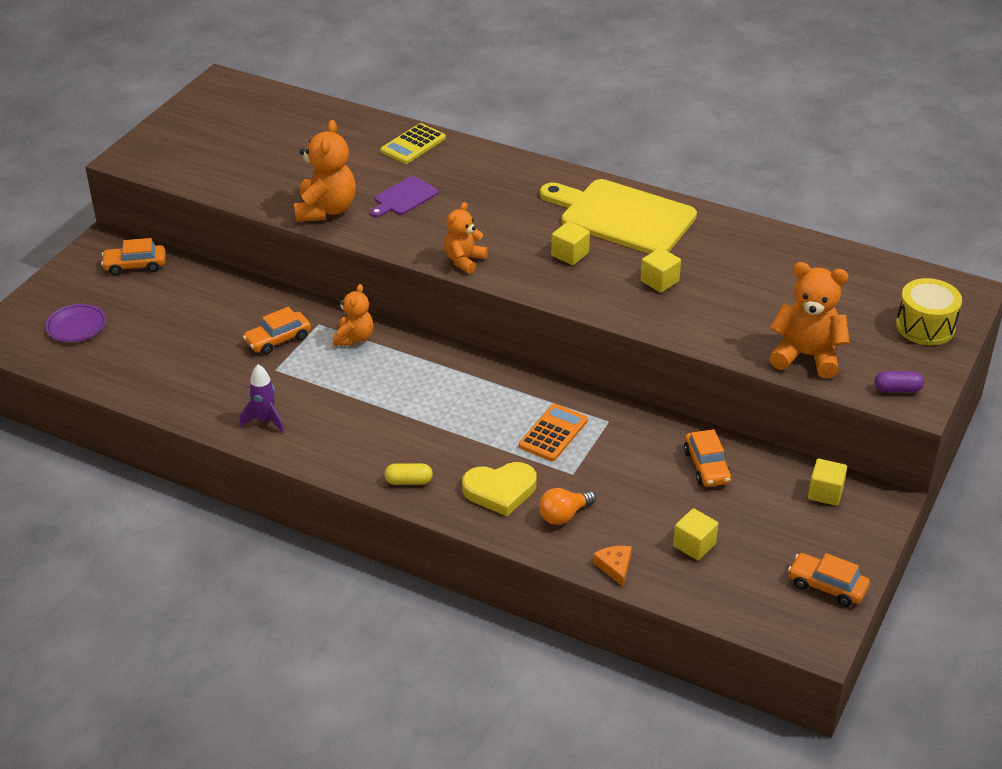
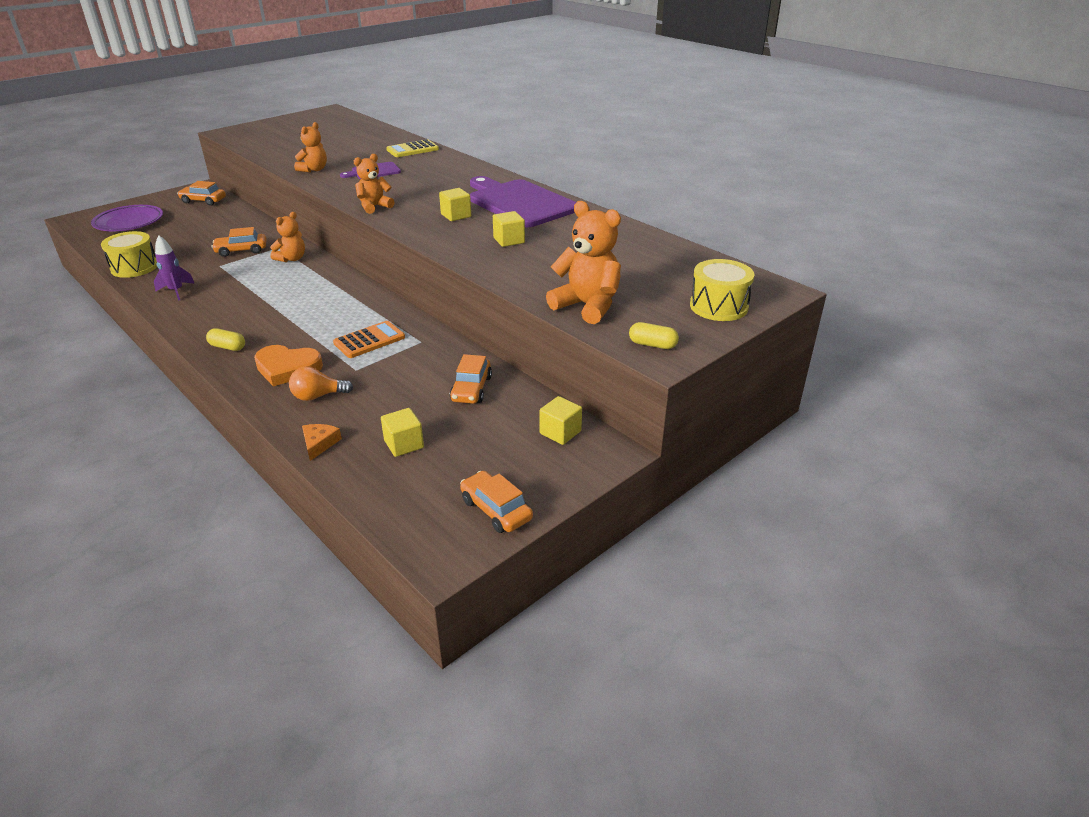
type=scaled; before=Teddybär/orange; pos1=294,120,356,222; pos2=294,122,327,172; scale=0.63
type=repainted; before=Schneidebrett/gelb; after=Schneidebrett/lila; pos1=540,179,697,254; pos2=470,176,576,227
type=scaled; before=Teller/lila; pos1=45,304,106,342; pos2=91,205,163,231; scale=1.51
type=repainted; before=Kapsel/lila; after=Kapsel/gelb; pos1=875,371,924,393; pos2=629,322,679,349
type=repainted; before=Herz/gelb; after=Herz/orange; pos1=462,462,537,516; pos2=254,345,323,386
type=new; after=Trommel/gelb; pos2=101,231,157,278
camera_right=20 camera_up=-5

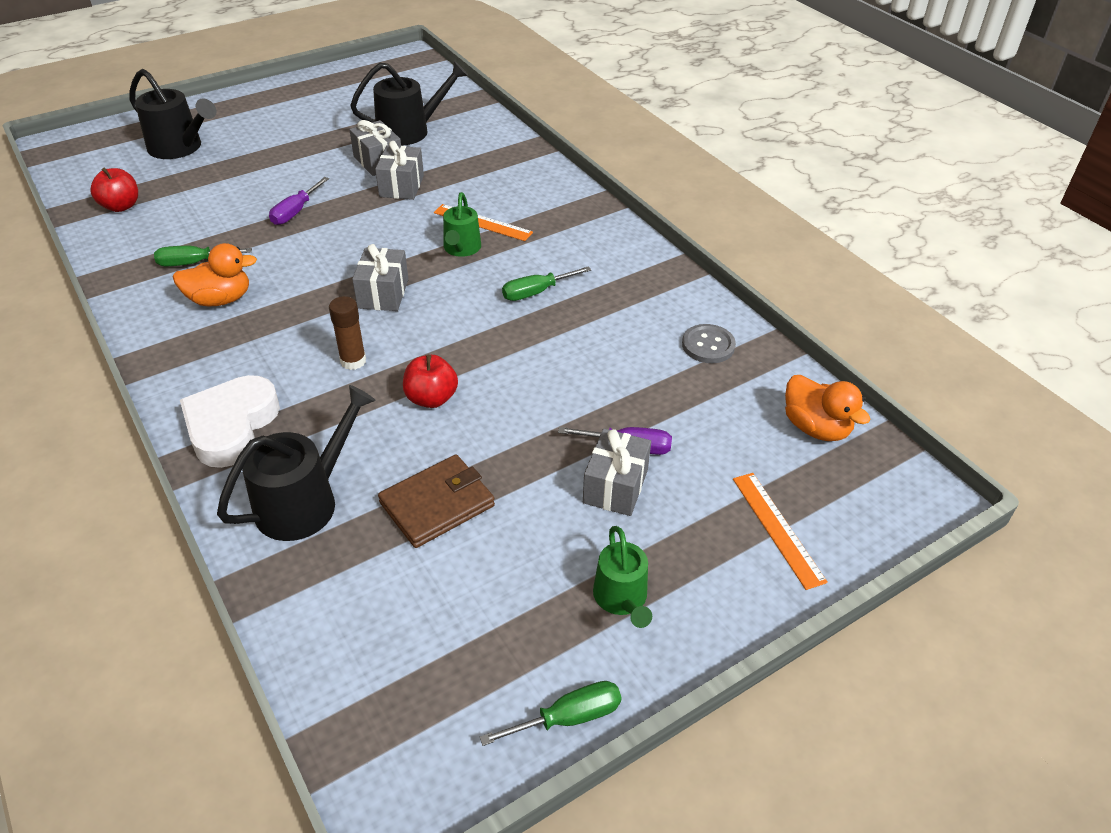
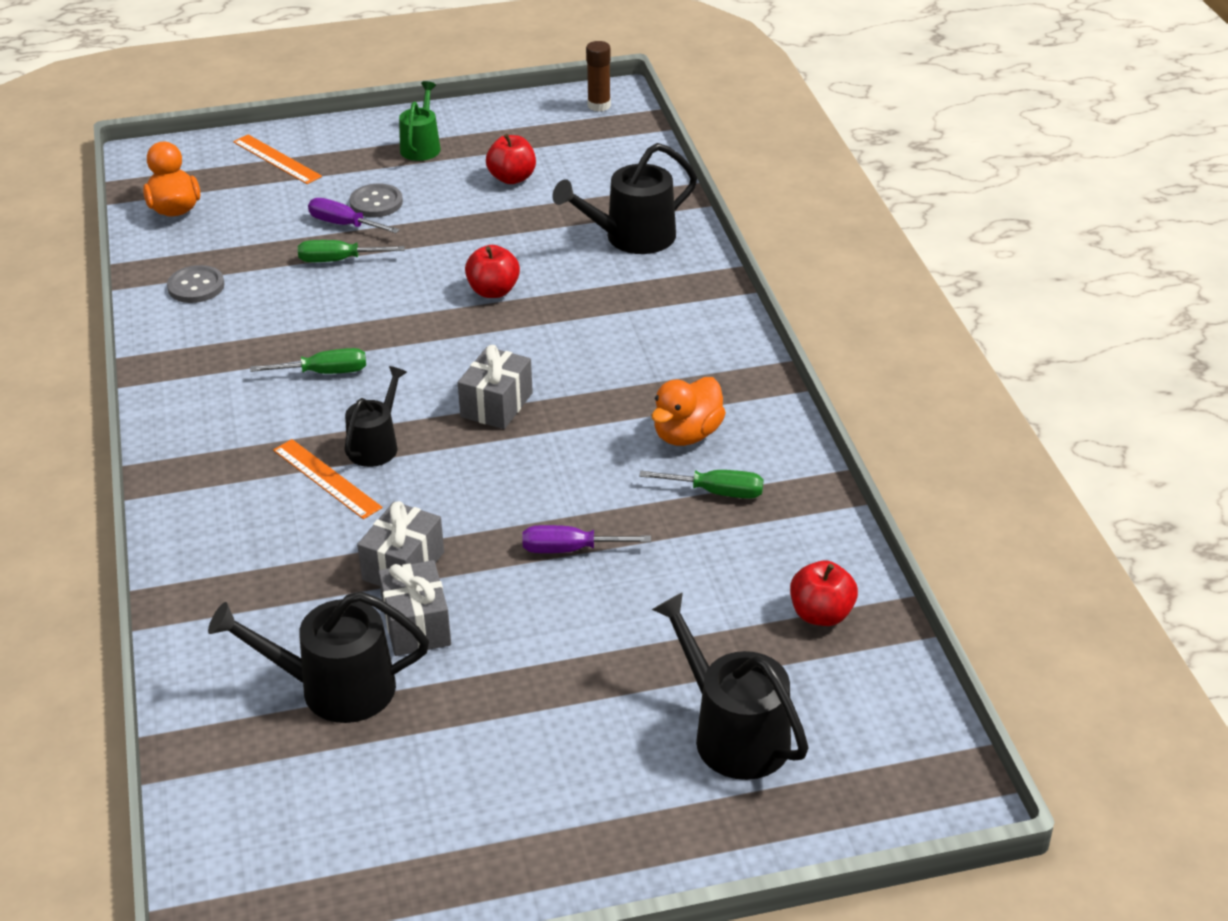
type=rotated; before=Schraubenzieher/lila; pos1=269,177,329,225; pos2=522,525,651,553; turn=-135
type=repainted; before=Gießkanne/grün; after=Gießkanne/schwarz; pos1=443,192,481,257; pos2=344,366,407,467
type=rotated; before=Ente/orange; pos1=173,243,257,306; pos2=652,377,726,446; turn=-60
type=shifted; before=Klebestift/braun; pos1=329,296,366,370; pos2=586,41,611,112
type=gone; before=Herz/weiß; pos1=180,375,280,468
type=swapped; before=Geschenk/grau; after=Knopf/grau; pos1=583,429,651,516; pos2=349,184,403,217
type=gone; before=Geldbörse/braun; pos1=378,454,495,548
type=rotated; before=Lineal/orange; pos1=733,473,828,590; pos2=233,134,322,184; turn=-45
type=shifted; before=Schraubenzieher/grün; pos1=480,681,622,746; pos2=298,240,405,262
type=new; after=Apfel/rot; pos2=486,134,536,184
camera_right=-160 camera_up=-5

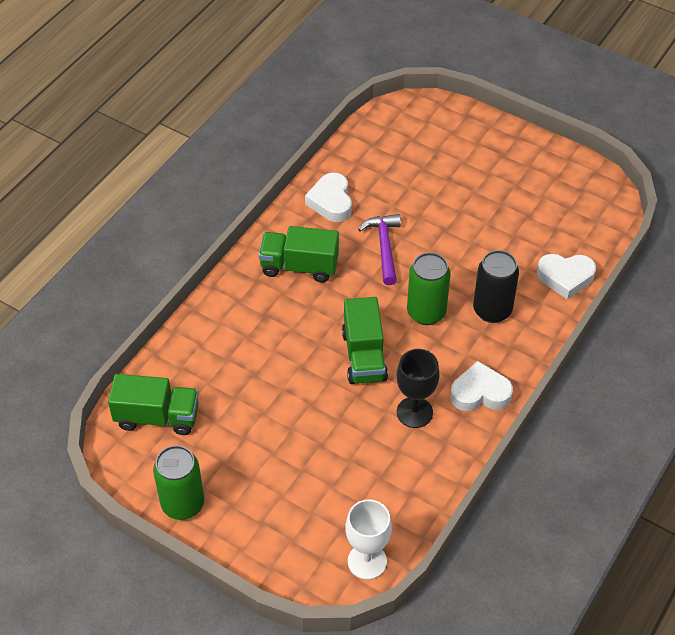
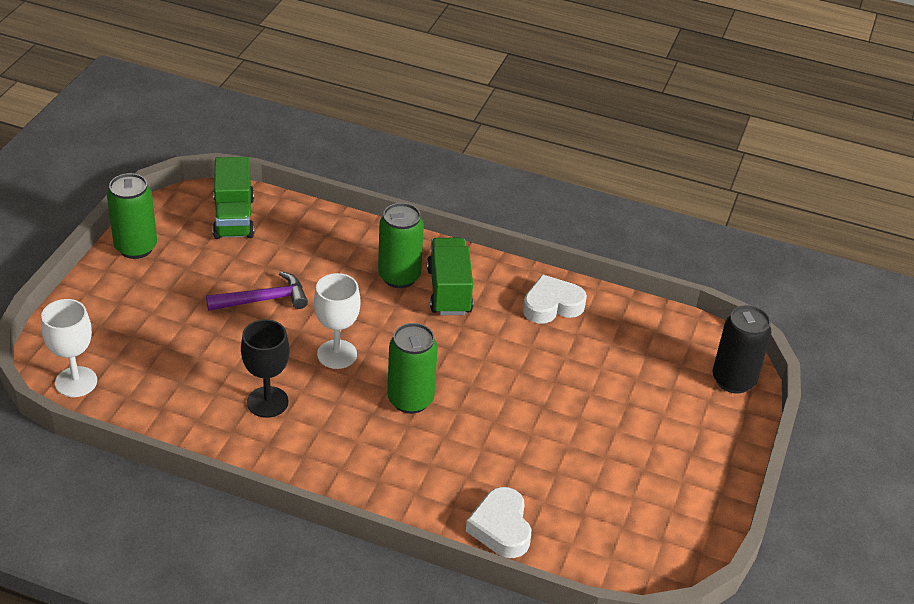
type=shifted; before=Hammer/lila; pos1=358,214,401,285; pos2=206,271,308,311
type=shifted; before=Dose/schwarz; pos1=473,250,519,323; pos2=712,305,772,394
type=swapped; before=Lastwagen/grün; after=Kelch/weiß; pos1=342,297,388,384; pos2=314,273,361,369
type=gone; before=Herz/weiß; pos1=450,361,513,411
type=new; after=Dose/grün; pos2=378,203,424,288
camera_right=75 camera_up=-10

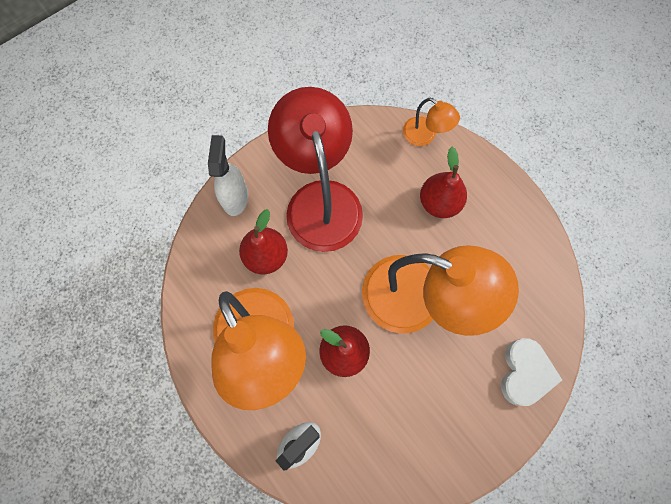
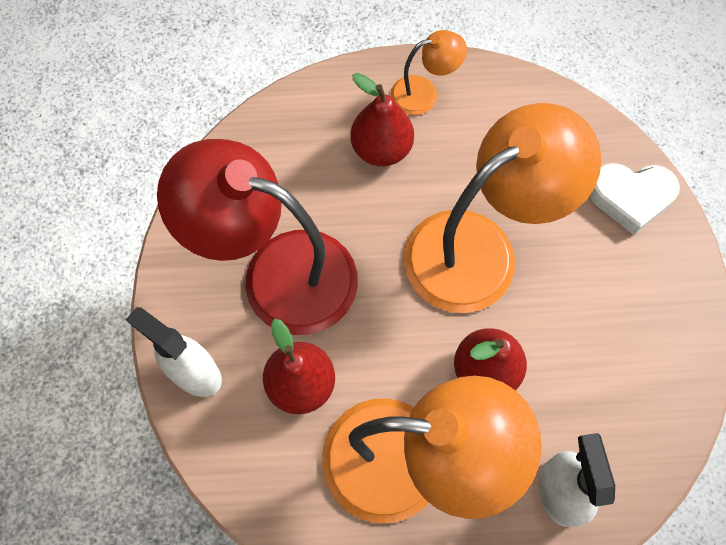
type=shifted; before=Lampe/orange; pos1=403,98,460,146; pos2=391,30,467,115
type=rotated; before=Herz/weiß; pos1=501,338,562,406; pos2=590,163,680,235; turn=135
camera_right=-55 camera_up=-5

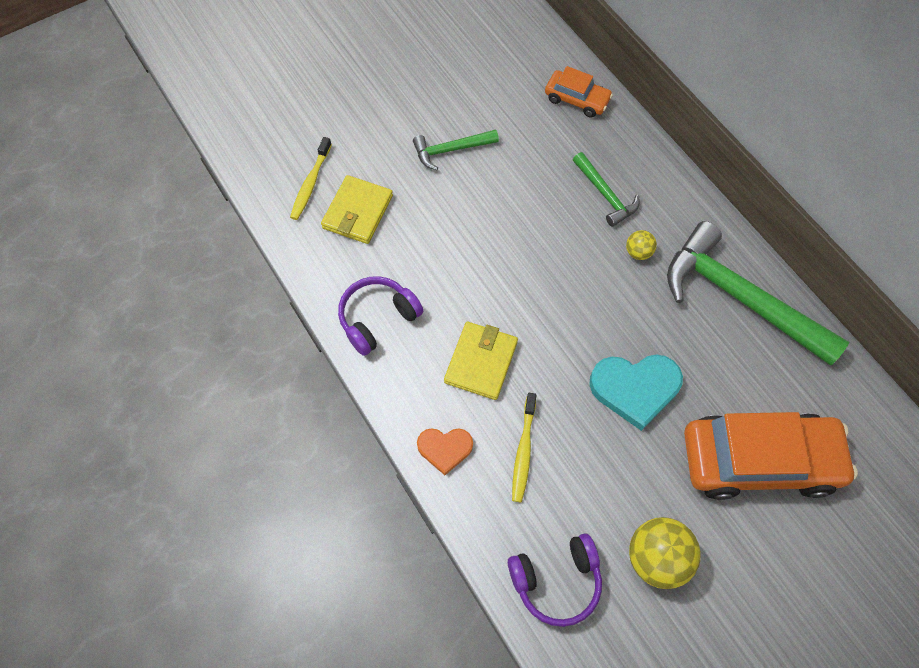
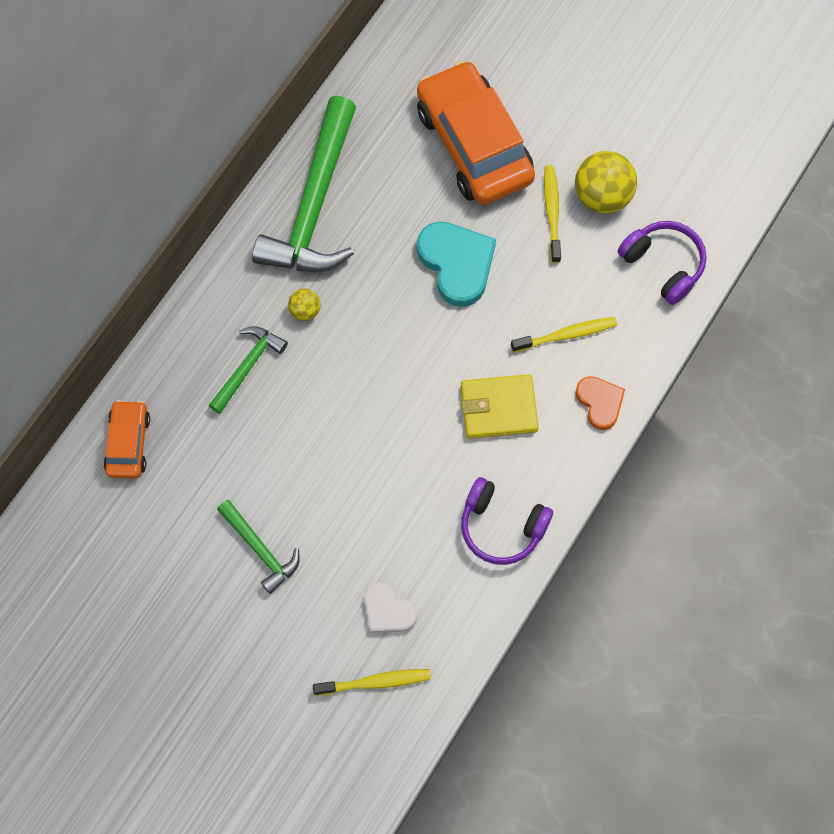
type=swapped; before=Geldbörse/gelb; after=Herz/weiß; pos1=321,175,393,244; pos2=364,582,417,633
type=new; after=Zahnbürste/gelb; pos2=544,165,561,263
camera_right=-115 camera_up=5

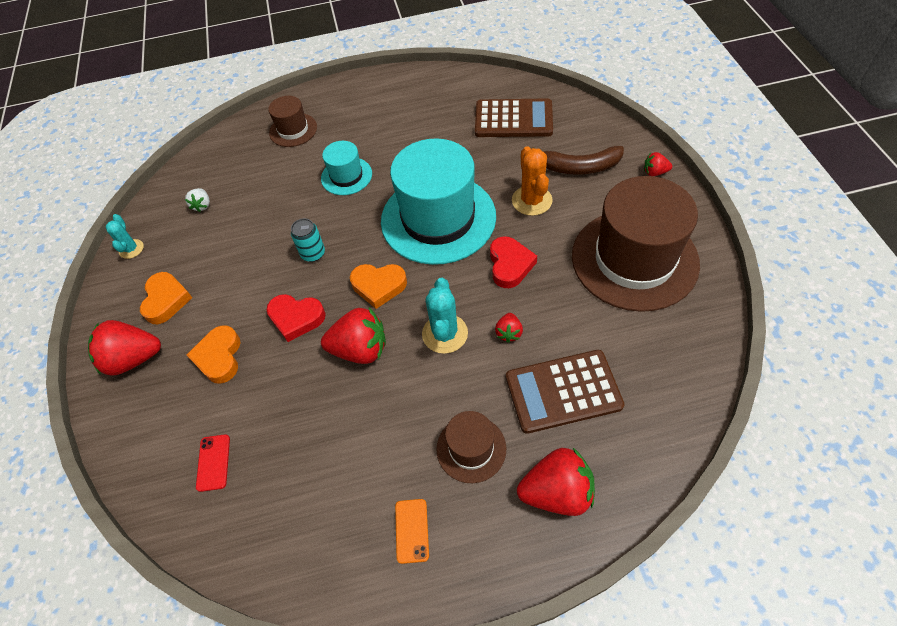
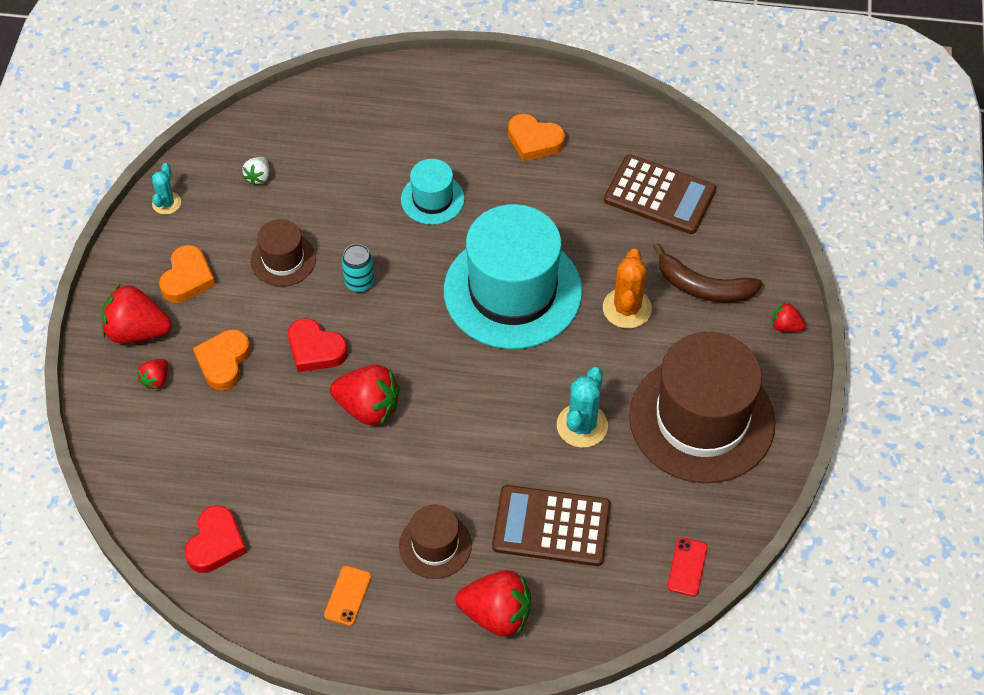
type=shifted; before=Hut/braun; pos1=268,96,317,147; pos2=251,219,316,287
type=shifted; before=Herz/rot; pos1=490,236,537,288; pos2=184,505,247,573
type=shifted; before=Herz/orange; pos1=350,264,407,309; pos2=508,114,565,162
type=shifted; before=Kaktus/türkis; pos1=422,278,468,354; pos2=557,367,608,448
type=shifted; before=Erdbeere/rot; pos1=495,313,523,343; pos2=137,359,168,389
type=shifted; before=Handy/rot; pos1=196,434,230,492; pos2=667,538,708,596
camera_right=15 camera_up=0

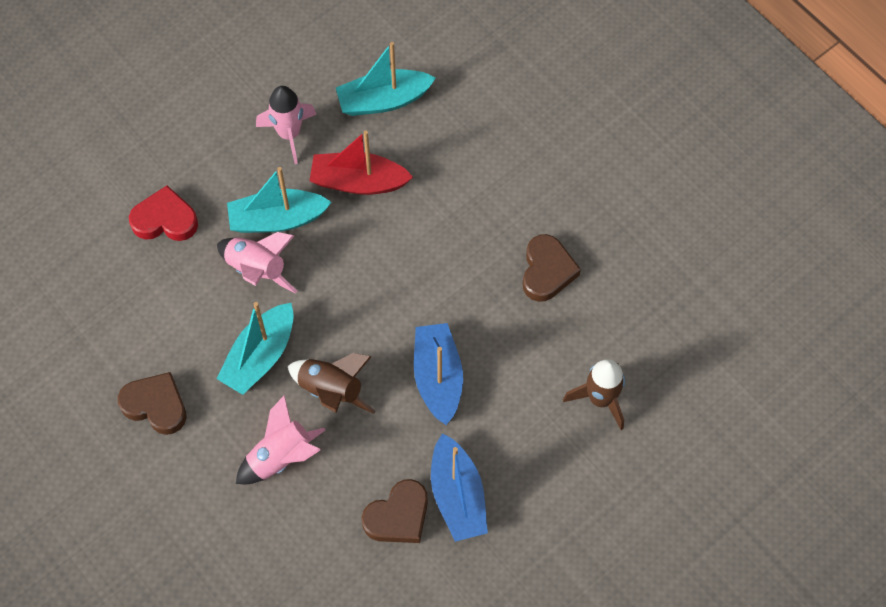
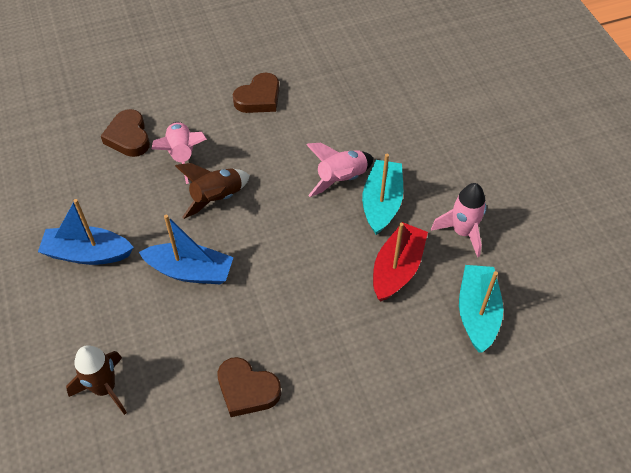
type=gone; before=Herz/rot; pos1=129,185,198,241
type=gone; before=Boot/türkis; pos1=216,302,294,395
type=shifted; before=Herz/braun; pos1=362,479,428,543; pos2=101,109,150,157
camera_right=110 camera_up=-10

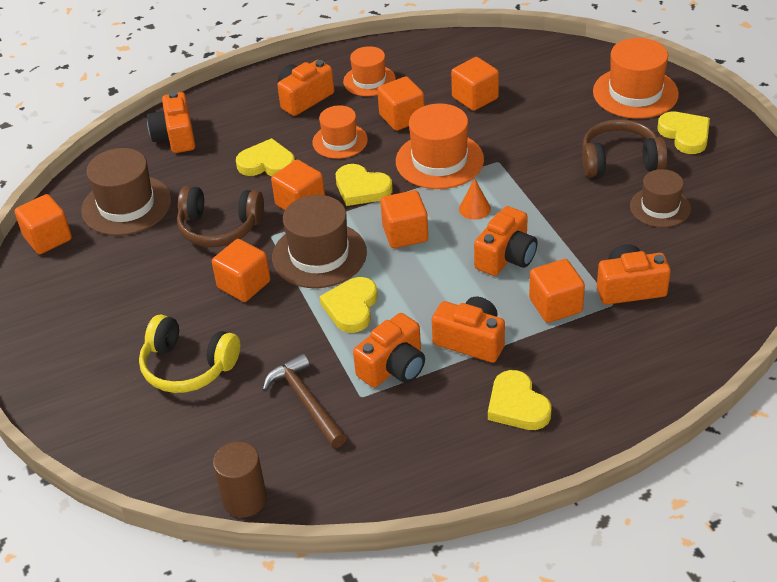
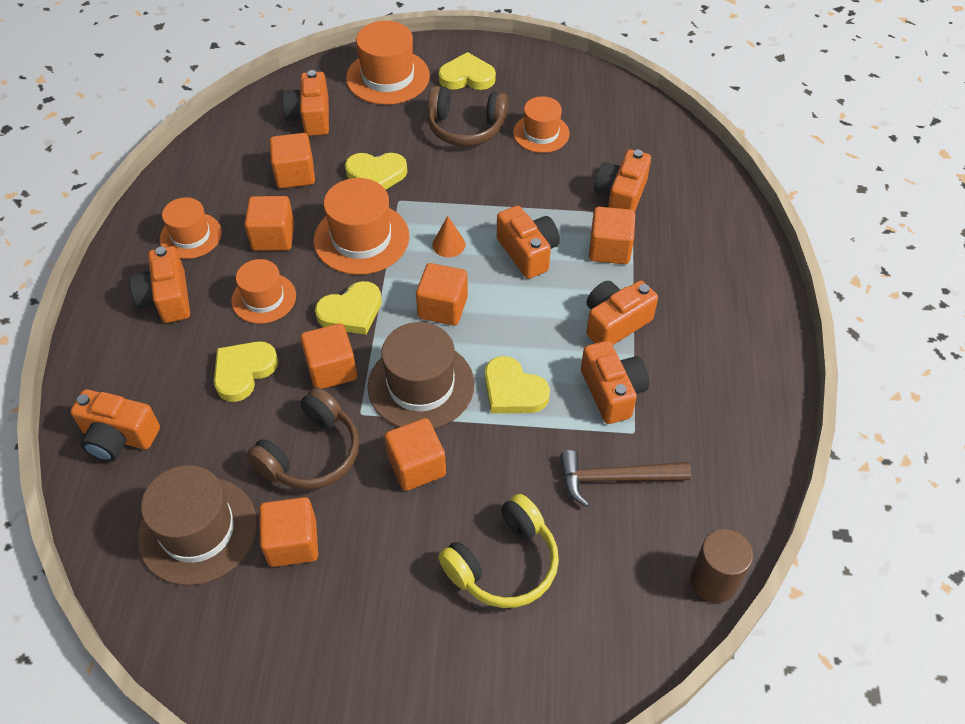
type=rotated; before=Kopfhörer/braun; pos1=582,119,668,177; pos2=428,86,508,146; turn=-105
type=repainted; before=Hut/braun; after=Hut/orange; pos1=630,169,691,227; pos2=513,96,570,153
type=shifted; before=Kubus/orange; pos1=15,194,72,254; pos2=259,497,318,567
type=shifted; before=Herz/gelb; pos1=488,370,551,430; pos2=345,153,407,190
type=new; after=Kamera/orange; pos2=282,70,329,136
camera_right=-65 camera_up=10

